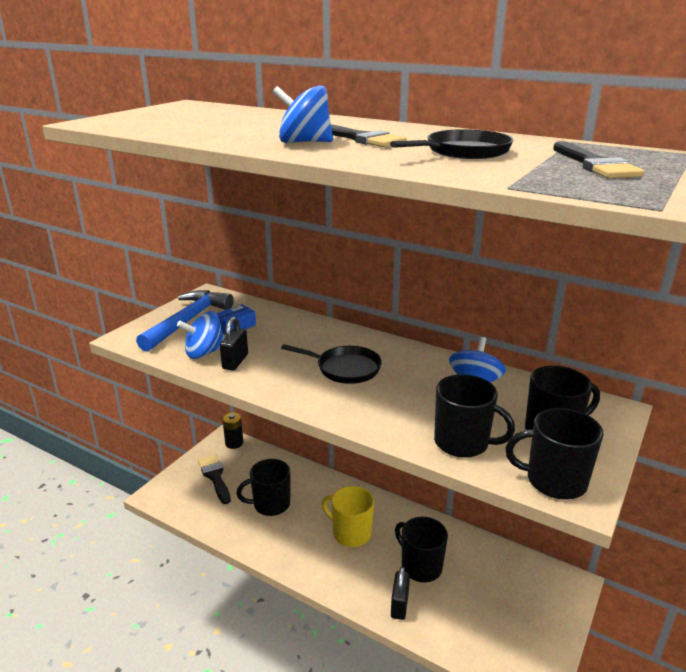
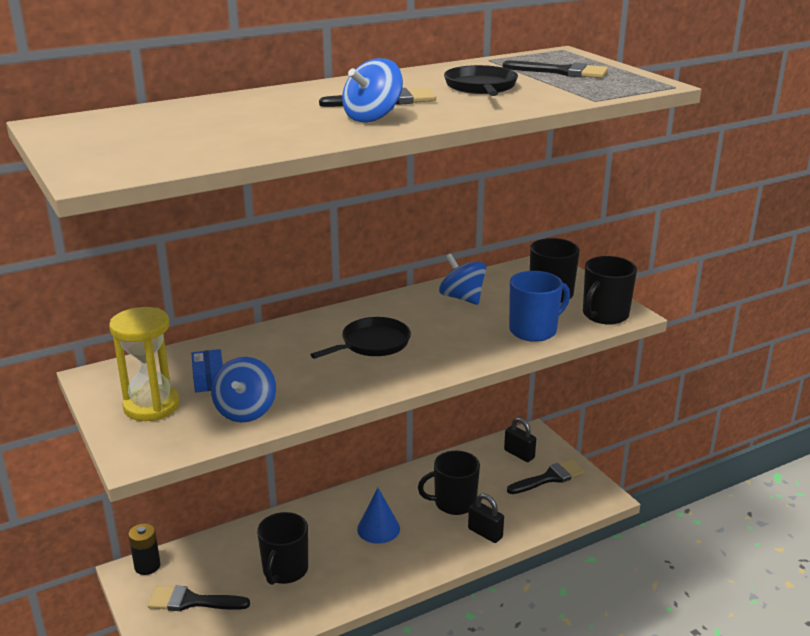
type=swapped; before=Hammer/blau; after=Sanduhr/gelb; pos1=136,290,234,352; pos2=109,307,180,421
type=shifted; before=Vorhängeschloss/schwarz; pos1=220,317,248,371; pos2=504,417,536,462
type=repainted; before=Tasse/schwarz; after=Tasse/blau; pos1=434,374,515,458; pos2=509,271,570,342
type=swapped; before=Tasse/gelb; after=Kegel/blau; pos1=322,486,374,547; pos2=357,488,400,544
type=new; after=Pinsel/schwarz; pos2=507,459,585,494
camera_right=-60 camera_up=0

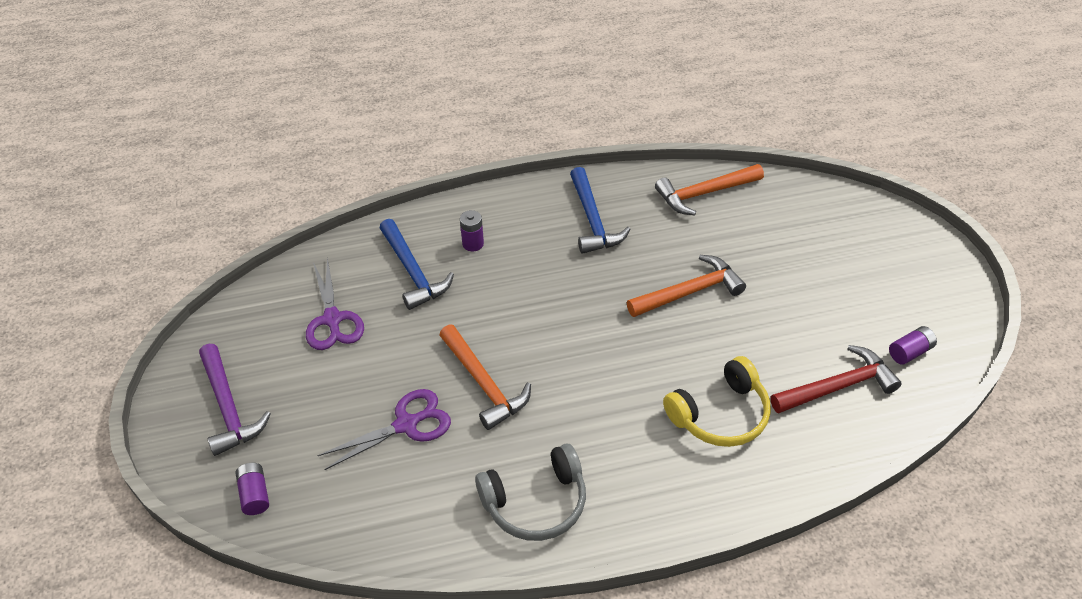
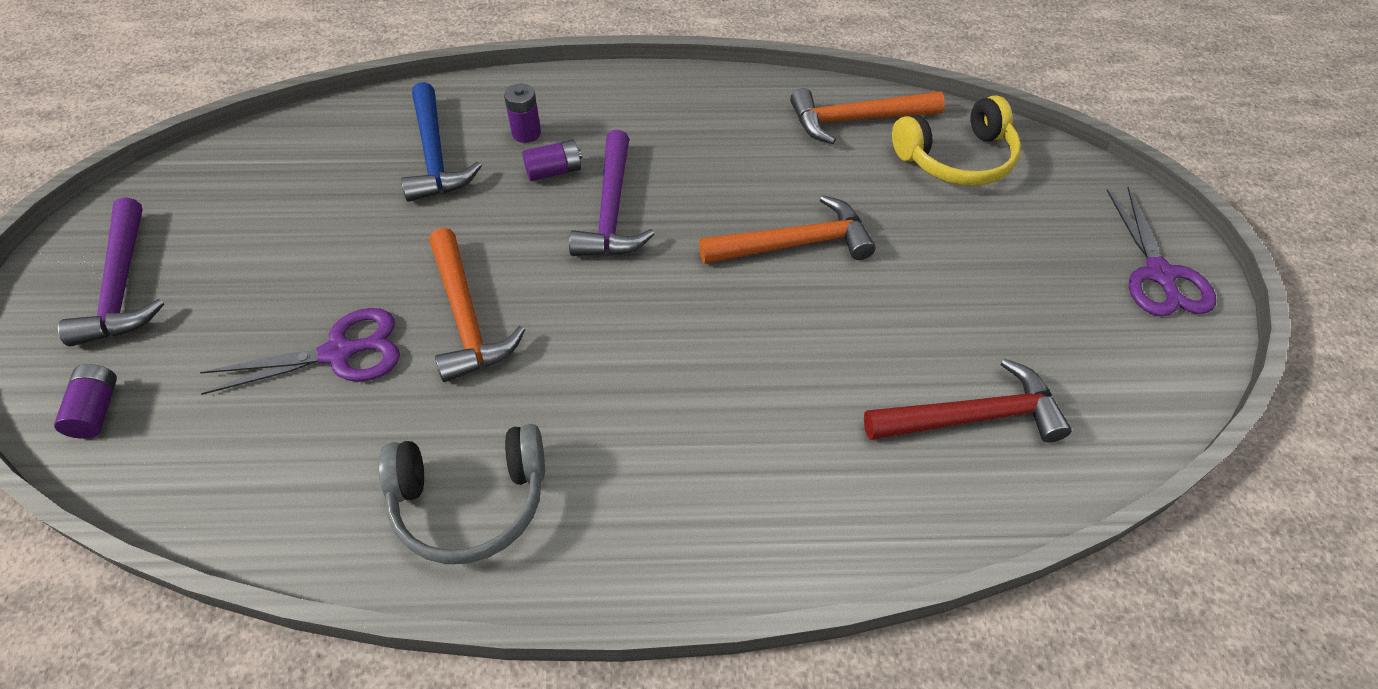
type=gone; before=Hammer/blau; pos1=570,167,631,254
type=shifted; before=Schere/lila; pos1=306,257,364,350; pos2=1107,187,1216,316
type=shifted; before=Batterie/lila; pos1=889,326,937,365; pos2=522,140,582,181
type=shifted; before=Kopfhörer/gelb; pos1=663,356,771,447; pos2=892,96,1021,186
type=new; after=Hammer/lila; pos2=569,130,655,256
camera_right=10 camera_up=5

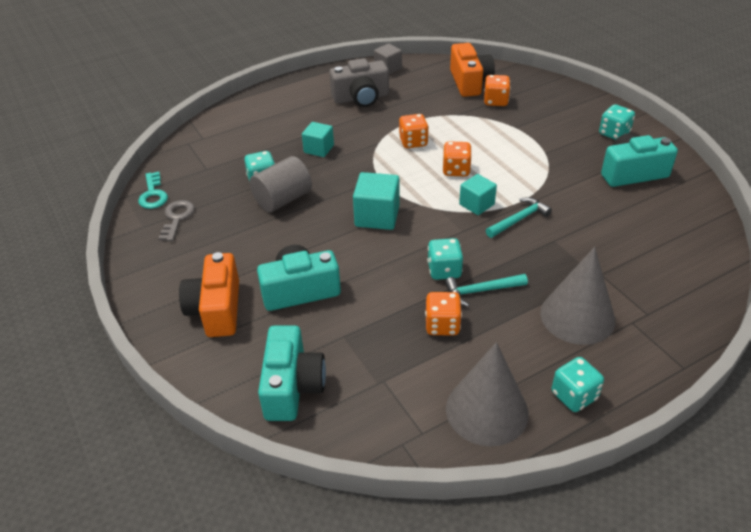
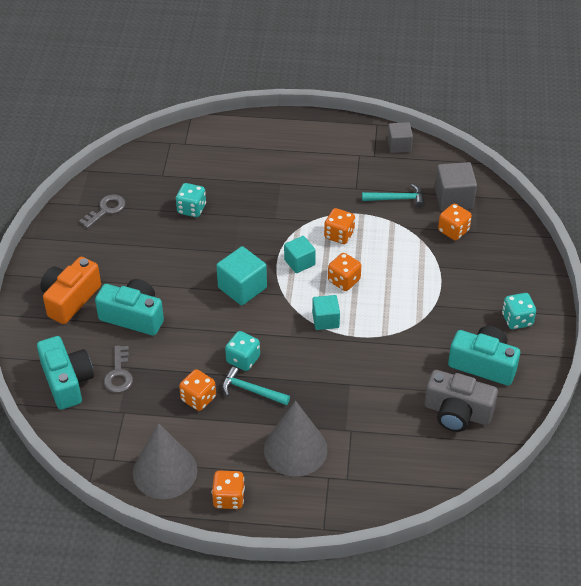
type=swapped; before=Kamera/orange; after=Kubus/grau; pos1=450,43,495,97; pos2=435,162,477,211
type=shifted; before=Kamera/grau; pos1=329,58,389,107; pos2=424,370,498,432
type=shifted; before=Kubus/türkis; pos1=302,122,334,157; pos2=284,236,316,273
type=gone; before=Vollzylinder/grau; pos1=250,156,312,212
type=gone; before=Schlüssel/türkis; pos1=138,172,168,209
type=shifted; before=Hammer/türkis; pos1=486,197,552,238; pos2=362,184,425,207
type=rotated; before=Kamera/türkis; pos1=258,325,326,421; pos2=37,336,94,410; turn=-60
type=repainted; before=Spielwürfel/türkis; after=Spielwürfel/orange; pos1=552,357,604,412; pos2=212,471,245,509
type=new; after=Schlüssel/grau; pos2=104,345,133,393
camera_right=35 camera_up=5

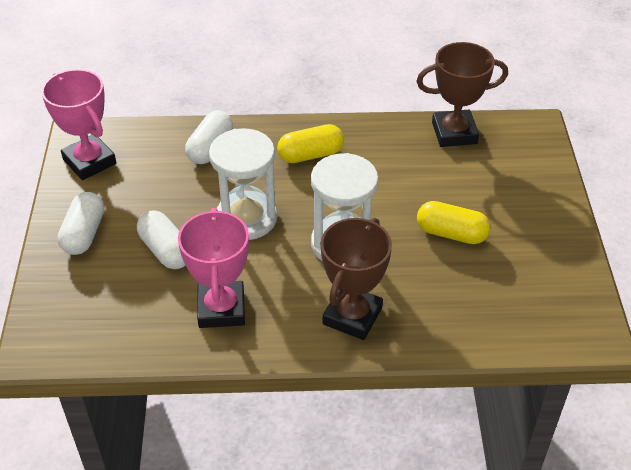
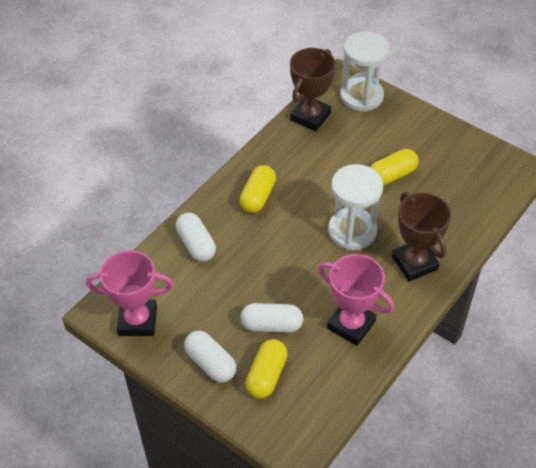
type=shifted; before=Sanduhr/weiß; pos1=209,128,277,240; pos2=340,31,390,112
type=new; after=Kapsel/gelb; pos2=246,339,288,399
camera_right=-50 camera_up=5

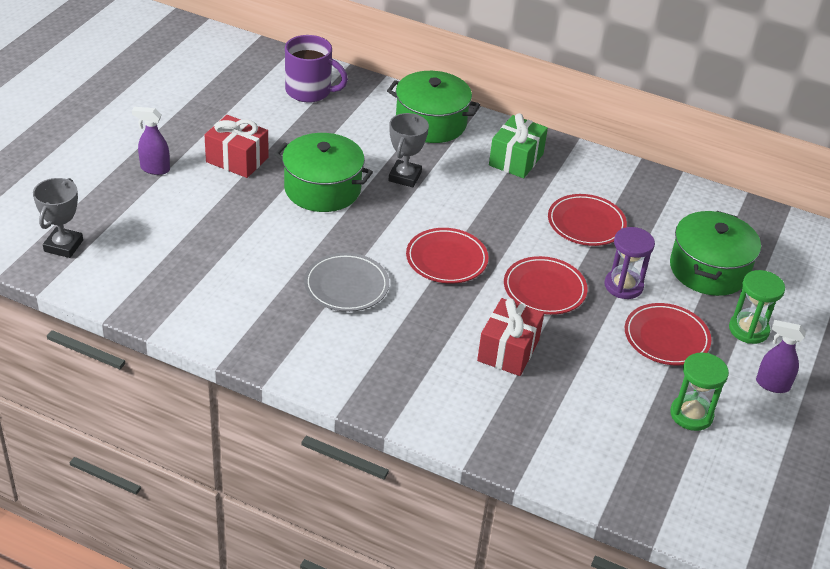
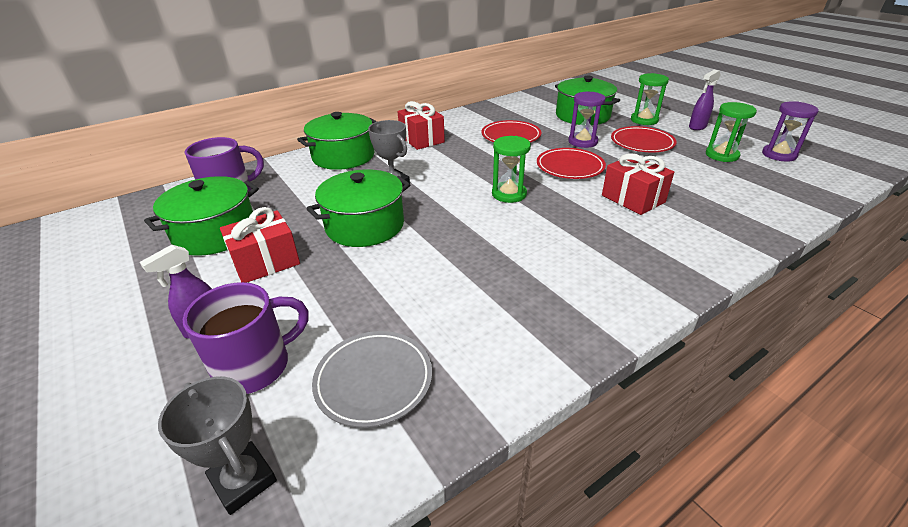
type=repainted; before=Geschenk/grün; after=Geschenk/rot; pos1=489,113,548,178; pos2=398,101,445,150
type=swapped; before=Teller/rot; after=Sanduhr/grün; pos1=406,228,488,283; pos2=492,136,531,203
type=shifted; before=Teller/grau; pos1=304,253,389,312; pos2=312,331,432,428
type=new; after=Sanduhr/lila; pos2=762,101,819,162
type=new; after=Kochtopf/grün; pos2=144,176,259,256
type=new; after=Tasse/lila; pos2=183,282,309,394
camera_right=-55 camera_up=-5

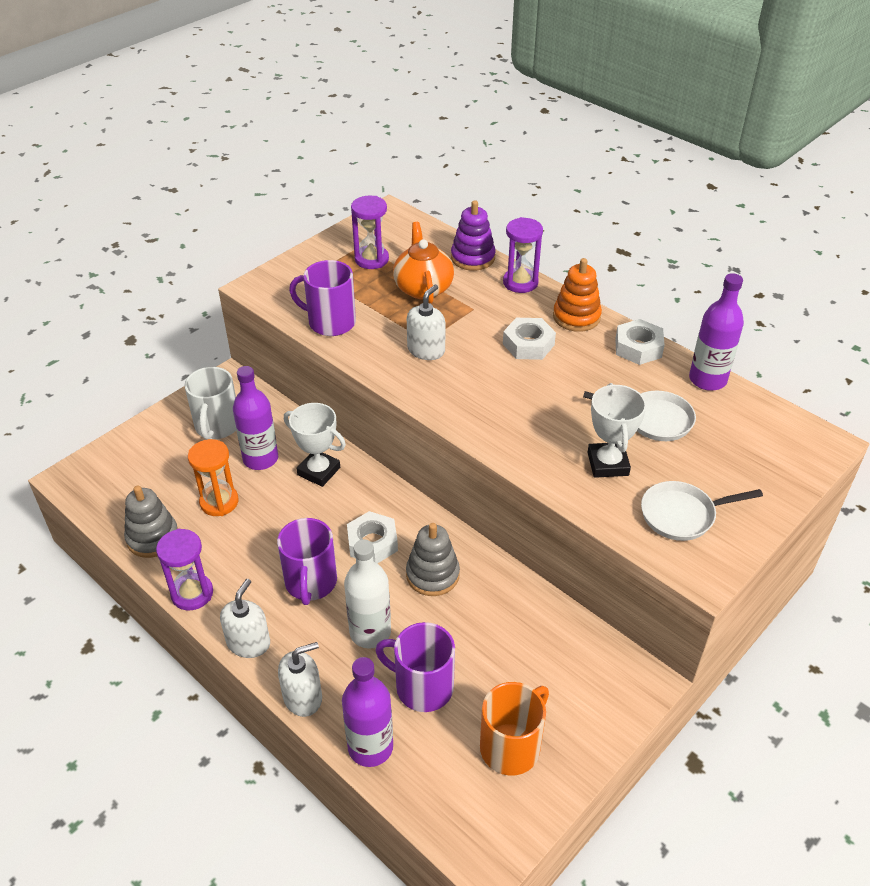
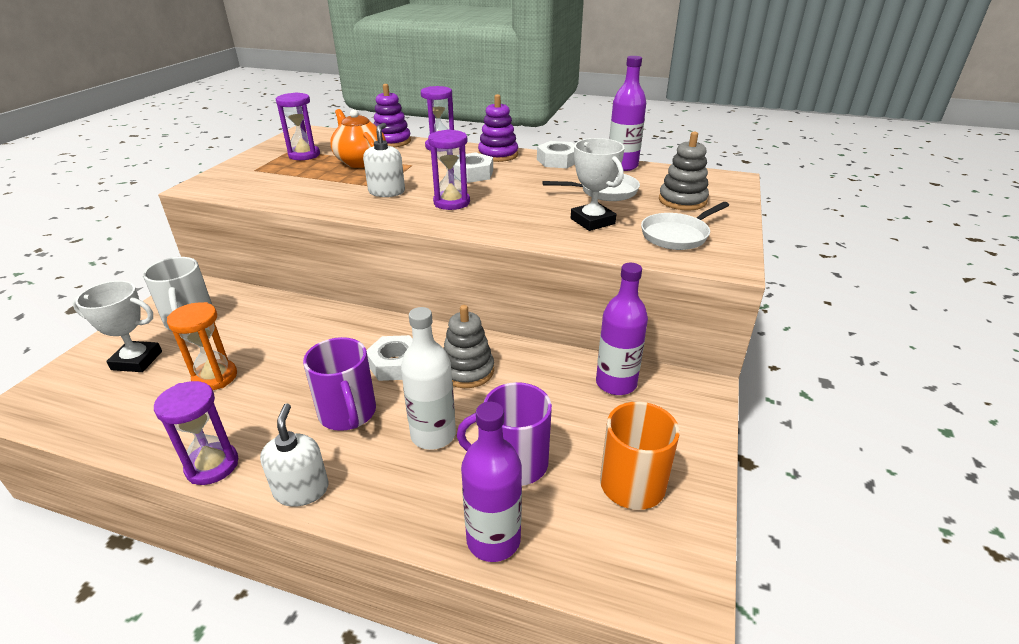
type=repainted; before=Stapelspielzeug/orange; after=Stapelspielzeug/lila; pos1=553,258,602,332; pos2=478,94,518,162
type=gone; before=Tasse/lila; pos1=289,260,356,336
type=shifted; before=Flasche/lila; pos1=233,366,278,470; pos2=596,263,648,395
type=shifted; before=Pokal/weiß; pos1=284,403,346,487; pos2=73,281,162,372
type=shifted; before=Stapelspielzeug/grau; pos1=124,485,178,558; pos2=659,131,709,210
type=gone; before=Seifenspender/weiß; pos1=278,642,322,717
type=new; after=Sanduhr/lila; pos2=428,129,470,210
camera_right=-25 camera_up=-10

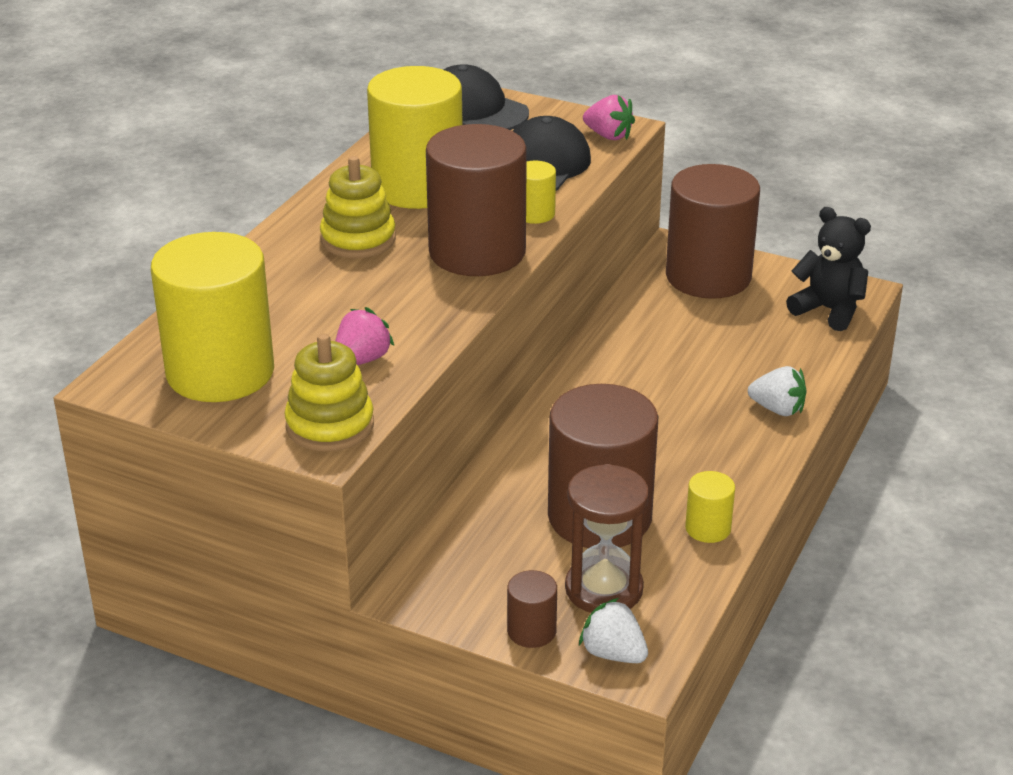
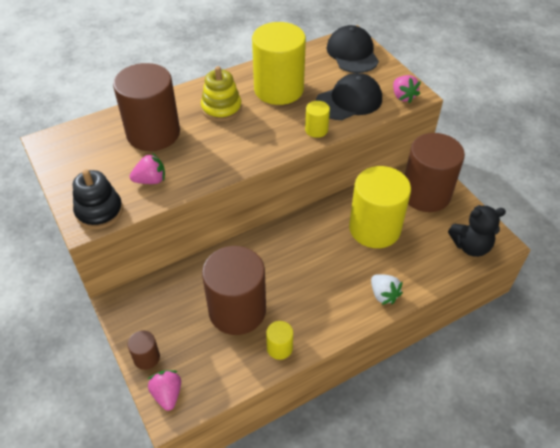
type=shifted; before=Vollzylinder/braun; pos1=426,124,527,276; pos2=113,63,180,151
type=rotated; before=Teddybär/schwarz; pos1=786,207,871,331; pos2=448,205,506,257; turn=105
type=shifted; before=Vollzylinder/gelb; pos1=151,232,274,402; pos2=349,166,411,248
type=repainted; before=Stapelspielzeug/gelb; after=Stapelspielzeug/schwarz; pos1=284,333,374,452; pos2=73,169,123,229
type=gone; before=Sanduhr/braun; pos1=565,464,649,613
type=repainted; before=Erdbeere/weiß; after=Erdbeere/rosa; pos1=579,598,648,663; pos2=148,370,181,411
camera_right=35 camera_up=15

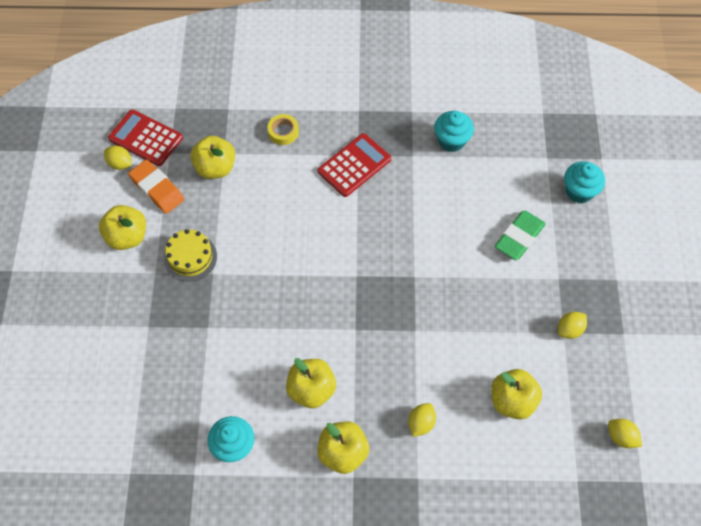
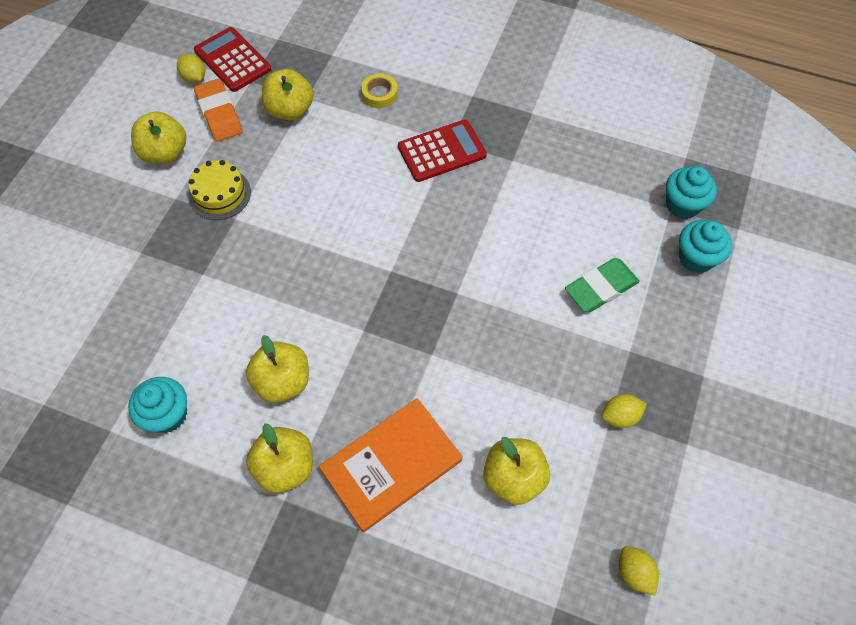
type=shifted; before=Muffin/türkis; pos1=434,111,474,152; pos2=666,166,717,219
type=swapped; before=Zitrone/gelb; after=Buch/orange; pos1=408,403,436,437; pos2=319,398,463,532
camera_right=20 camera_up=0

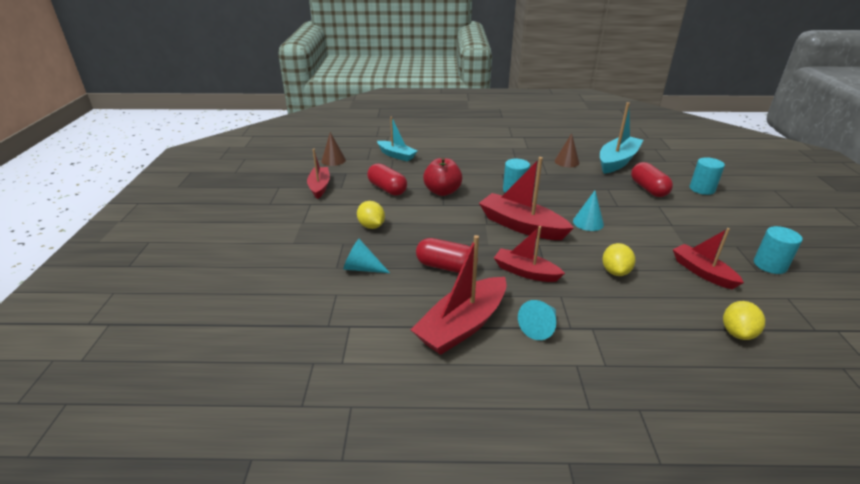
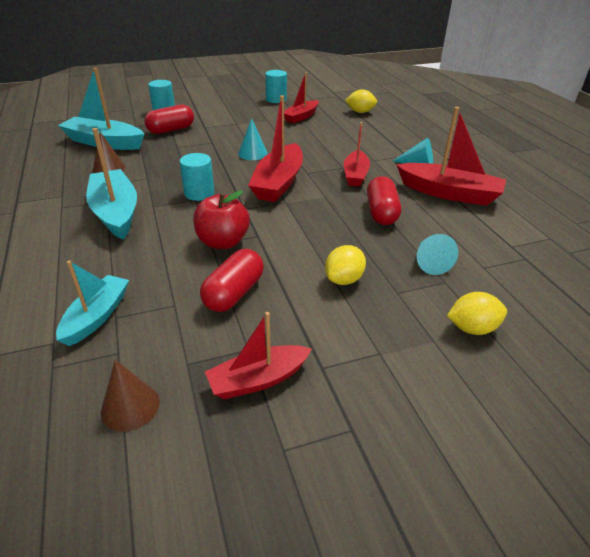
type=shifted; before=Zitrone/gelb; pos1=602,243,636,276; pos2=447,292,507,335
type=new; after=Boot/türkis; pos2=86,128,137,240
camera_right=-110 camera_up=5

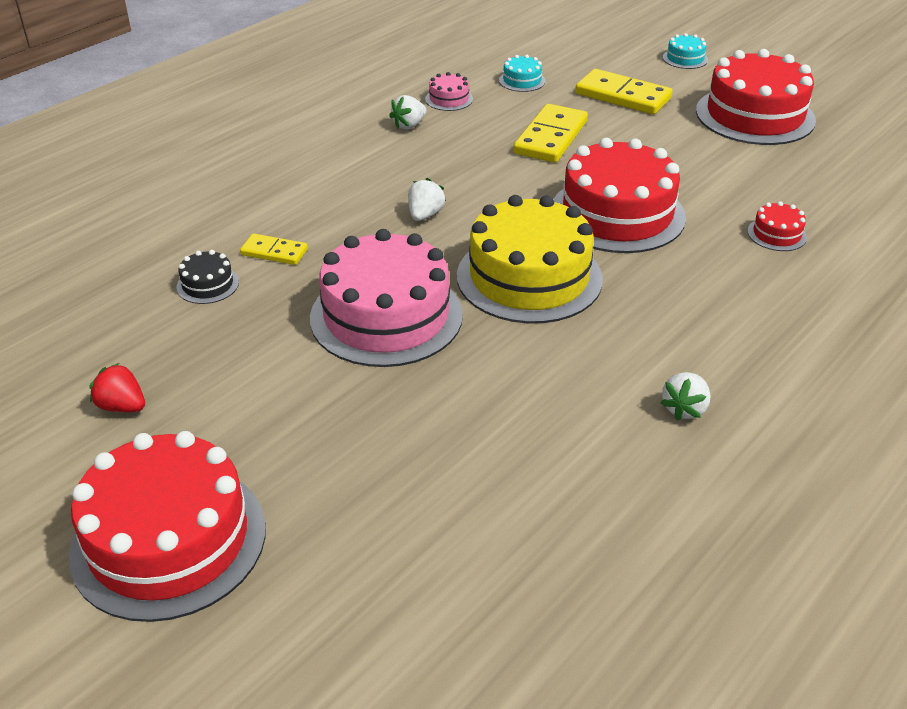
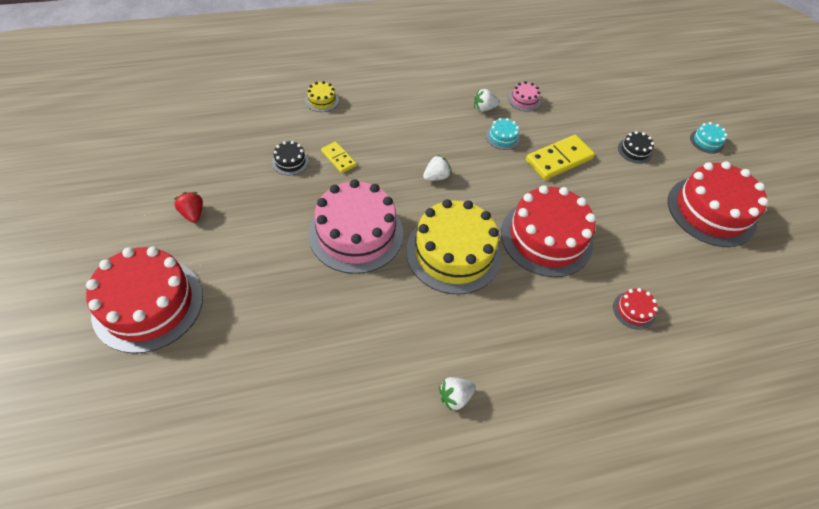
type=shifted; before=Kuchen/türkis; pos1=499,55,546,92; pos2=486,118,520,150
type=swapped; before=Dominostein/gelb; after=Kuchen/schwarz; pos1=575,69,672,114; pos2=618,131,654,164
type=new; after=Kuchen/gelb; pos2=305,81,339,112
camera_right=30 camera_up=15

